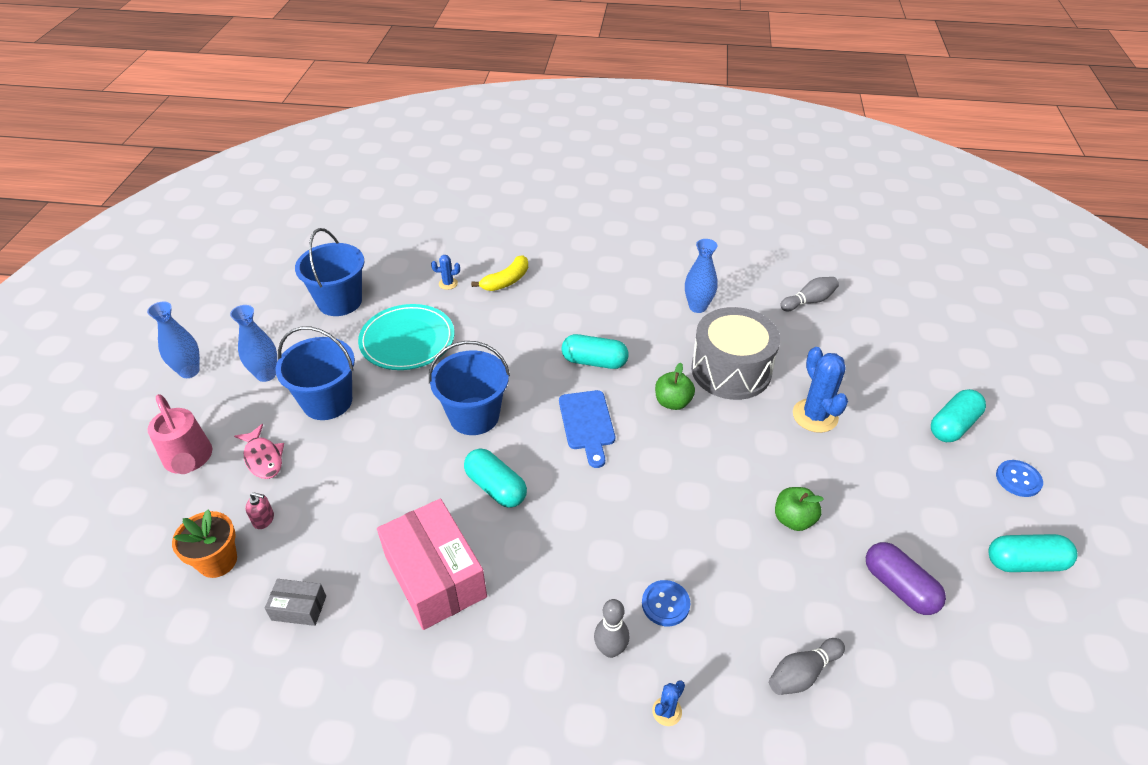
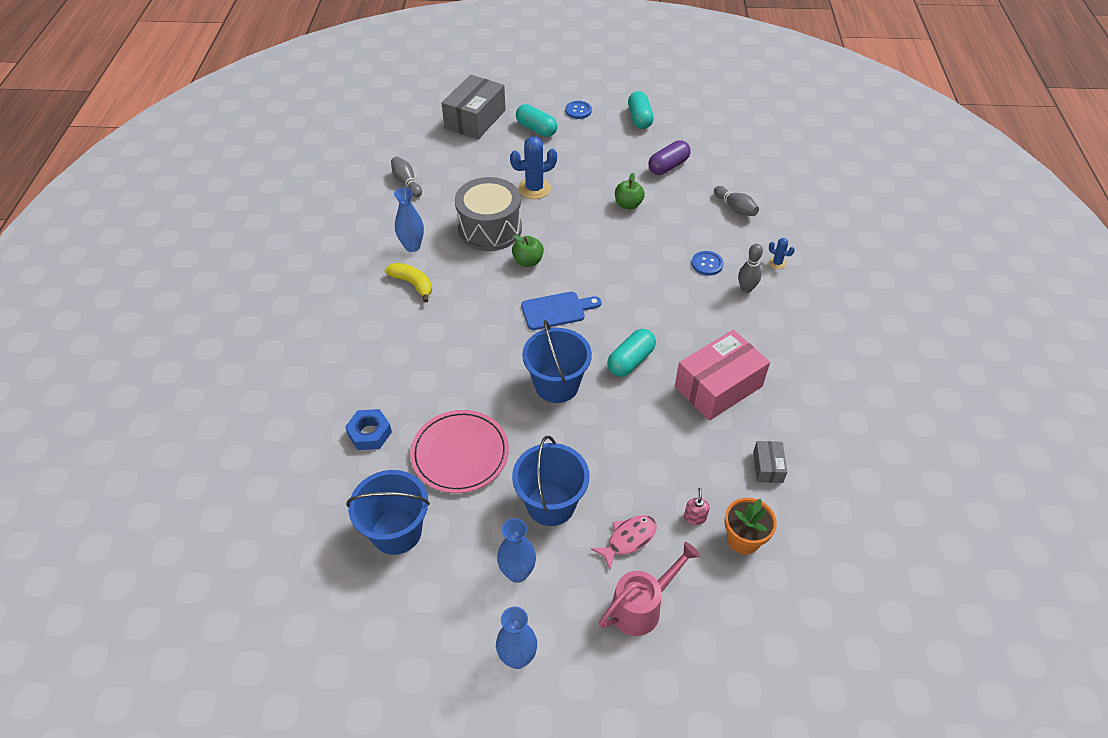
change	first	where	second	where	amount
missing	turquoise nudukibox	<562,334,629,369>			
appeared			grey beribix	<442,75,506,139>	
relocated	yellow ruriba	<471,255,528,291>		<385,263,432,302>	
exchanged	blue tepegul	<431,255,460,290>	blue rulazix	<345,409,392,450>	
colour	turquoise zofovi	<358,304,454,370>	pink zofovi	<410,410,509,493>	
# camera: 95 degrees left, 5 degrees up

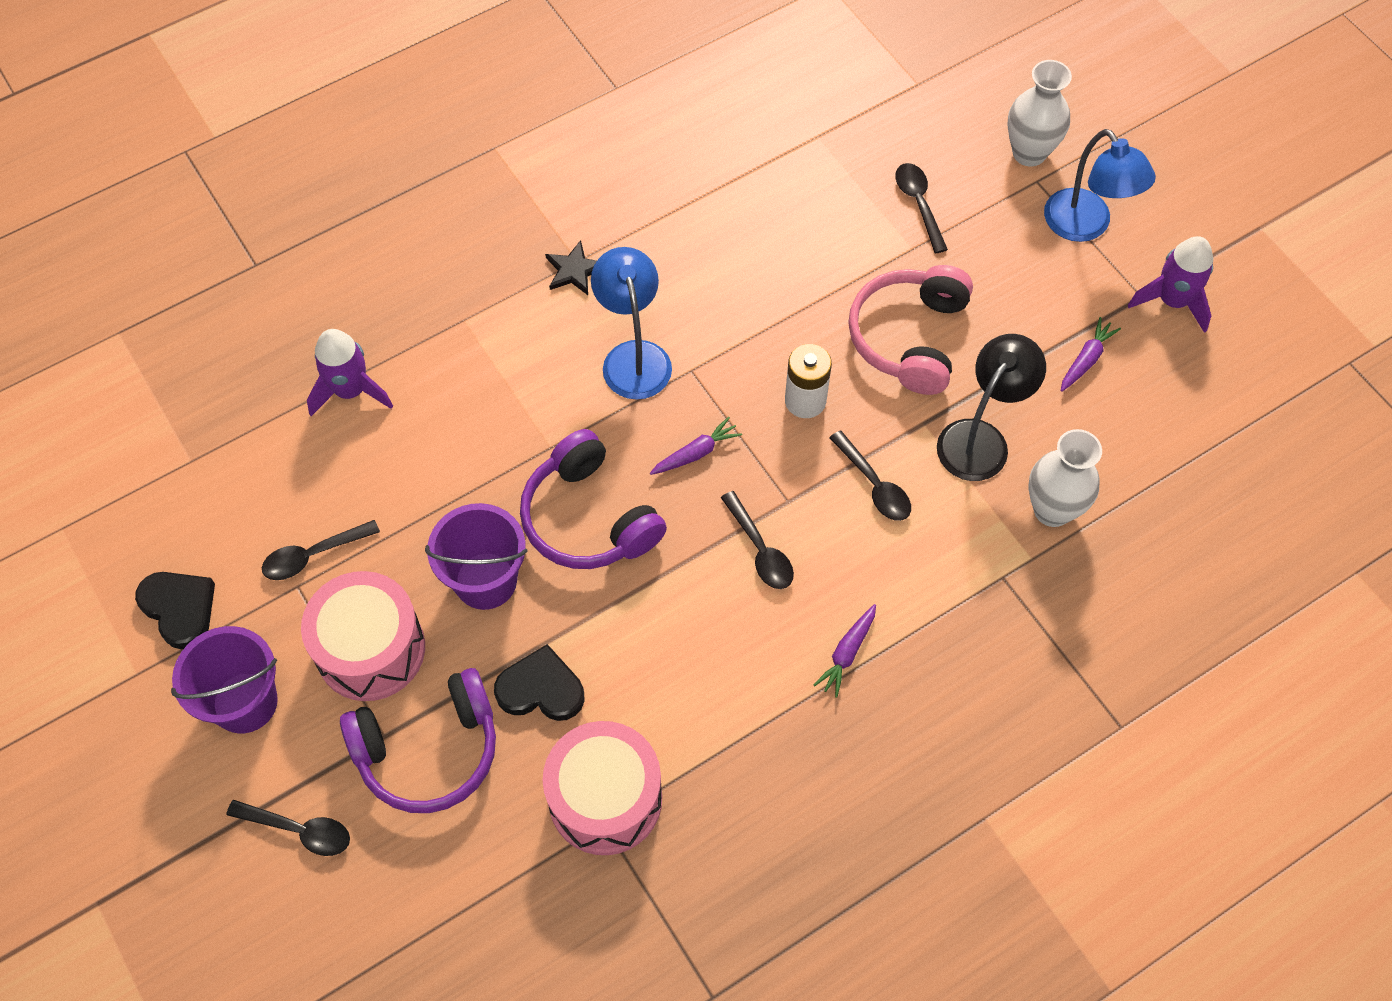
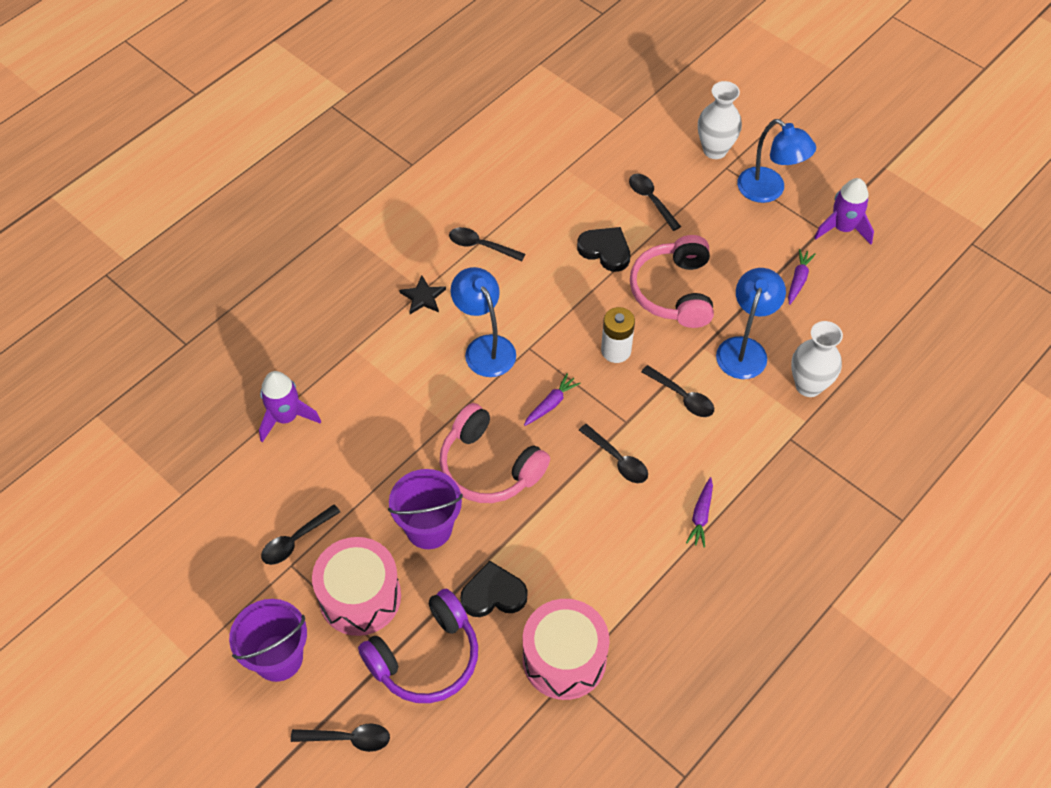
change	first	where	second	where	amount
appeared			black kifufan	<449,227,525,262>	
relocated	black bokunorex	<135,572,215,649>		<577,227,630,272>	
colour	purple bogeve	<520,429,667,569>	pink bogeve	<440,403,550,503>	
colour	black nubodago	<937,334,1046,481>	blue nubodago	<716,268,786,379>	
# camera: 15 degrees left, 5 degrees down

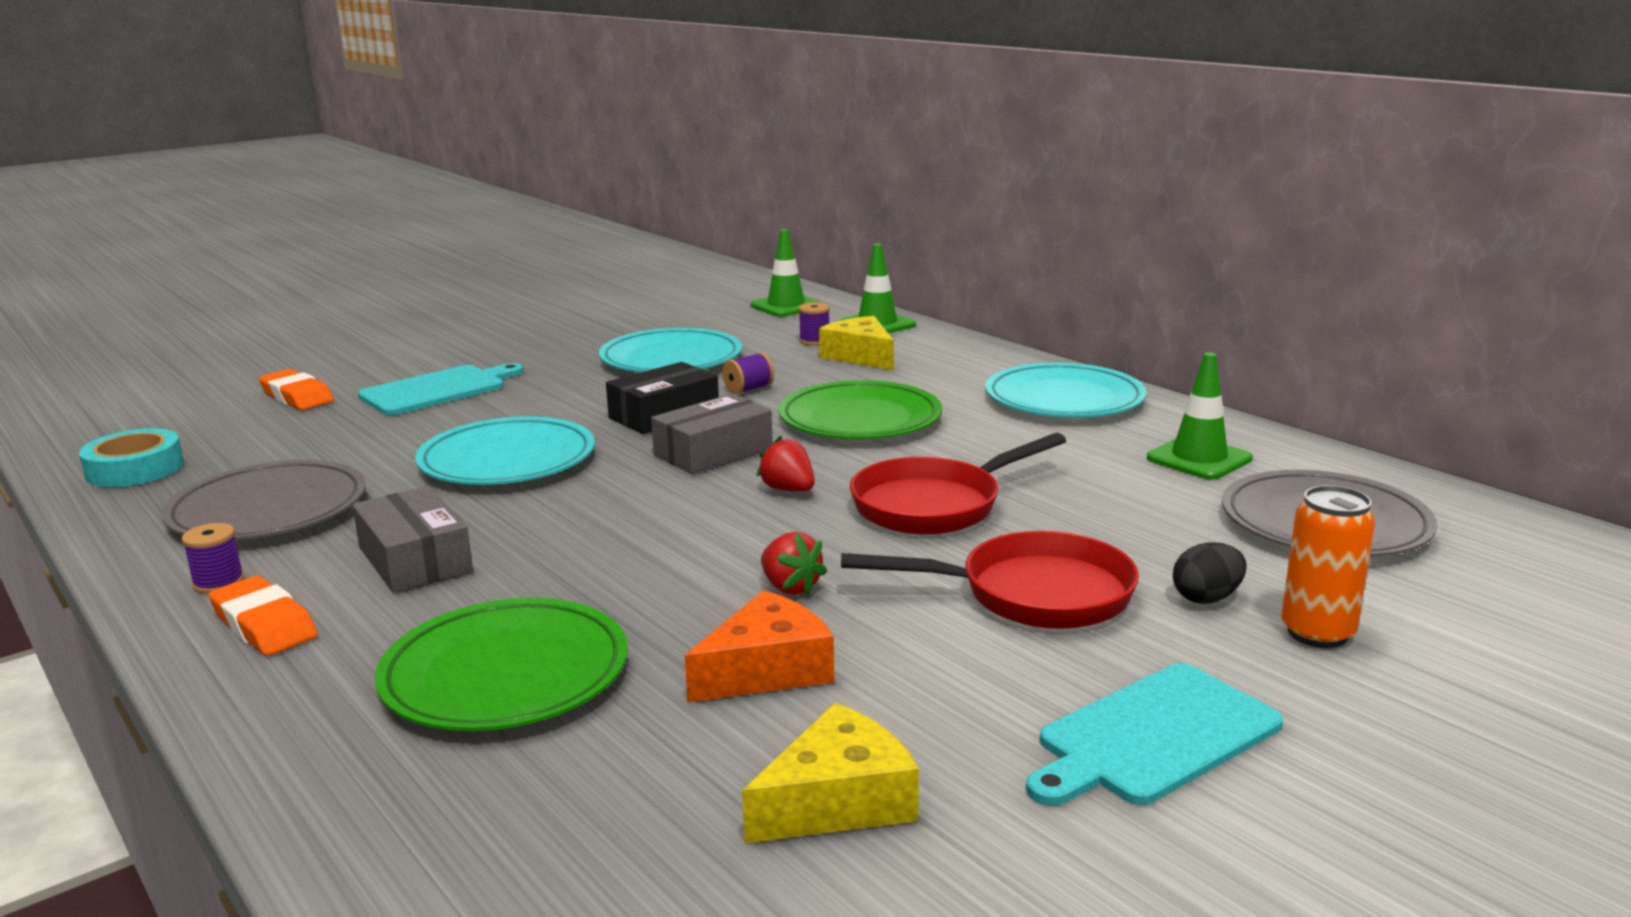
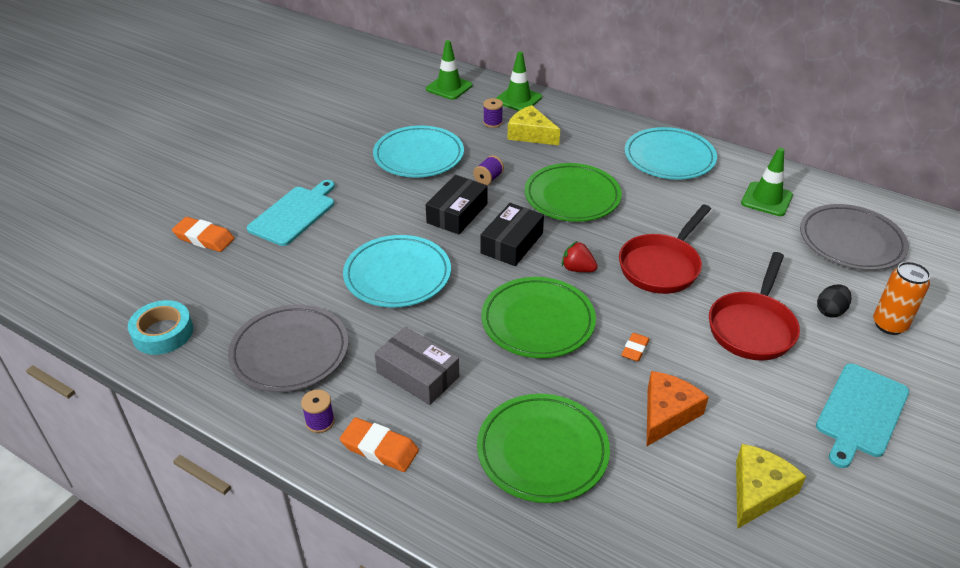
change	first	where	second	where	amount
appeared			green zofovi	<481,277,596,358>	
exchanged	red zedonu	<761,532,827,596>	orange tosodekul	<621,333,650,362>	
colour	grey beribix	<651,394,773,474>	black beribix	<481,203,544,266>	
spun	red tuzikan	<841,531,1139,629>		<709,252,800,360>	135 degrees clockwise
# camera: 20 degrees left, 20 degrees up

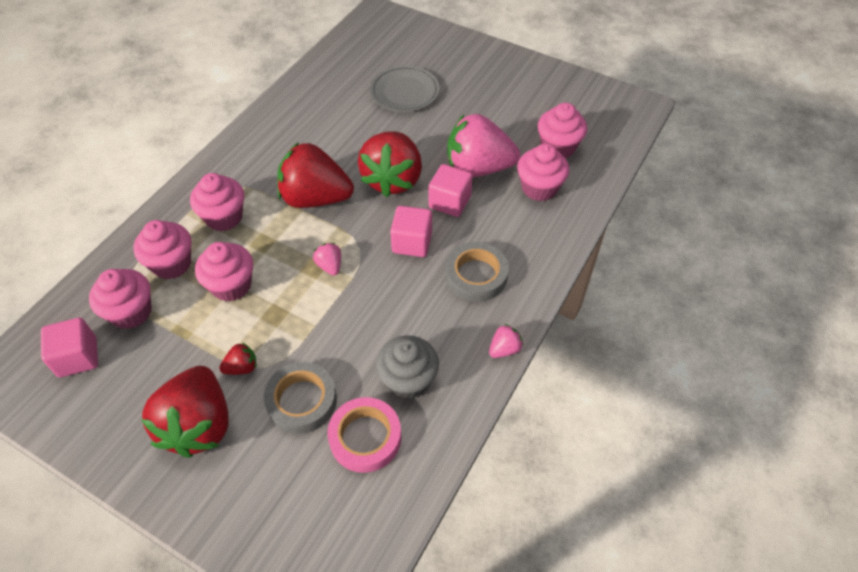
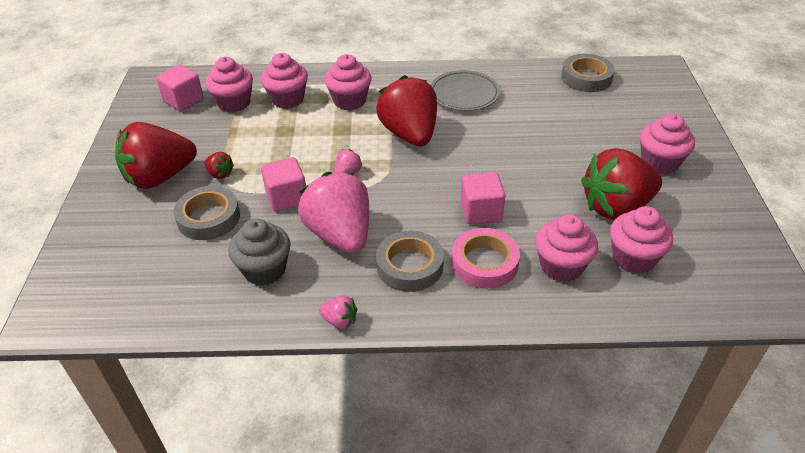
change	first	where	second	where	amount
appeared			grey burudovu	<561,54,615,92>	
relocated	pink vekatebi	<195,242,253,302>		<640,113,695,174>	
relocated	pink burudovu	<328,397,401,473>		<452,228,520,289>	
relocated	red zedonu	<358,131,422,197>		<581,148,662,220>	
relocated	grey zofovi	<370,66,439,112>		<431,70,500,111>	
relocated	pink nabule	<390,206,432,257>		<261,157,306,211>	
relocated	pink zedonu	<447,114,520,177>		<298,172,369,253>	
# camera: 60 degrees right, 10 degrees down

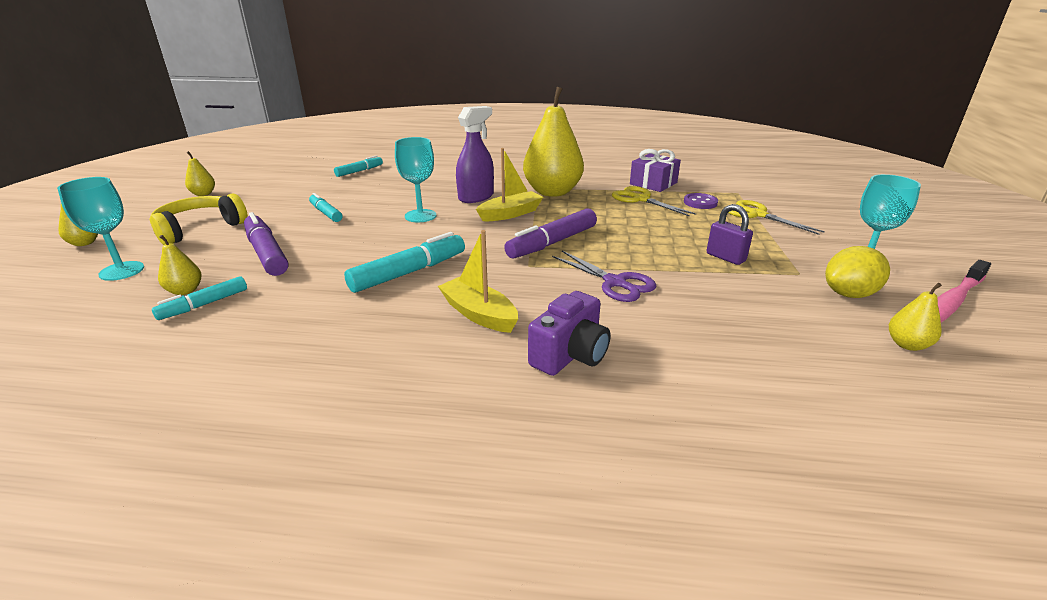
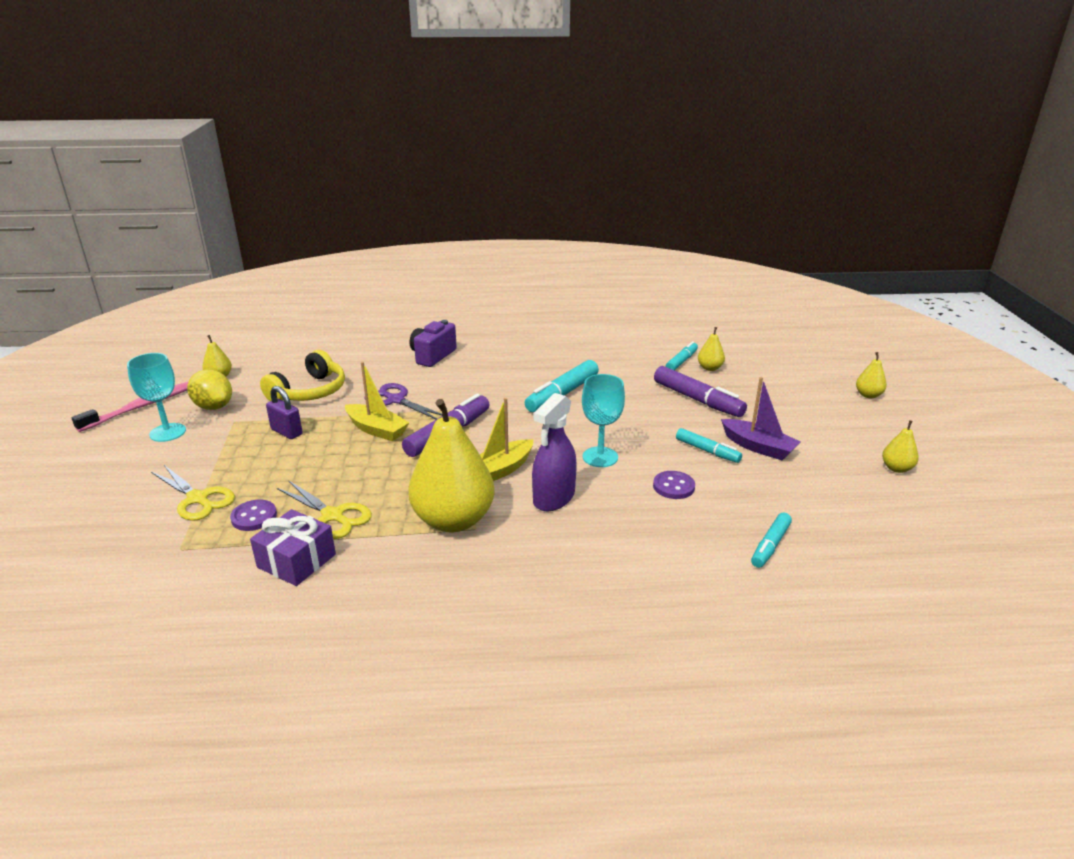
change	first	where	second	where	amount
missing	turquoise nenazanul	<57,177,144,281>			
appeared			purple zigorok	<653,471,695,499>	
appeared			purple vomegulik	<721,377,800,460>	
relocated	yellow bogeve	<150,193,248,245>		<260,350,345,401>	
relocated	yellow vomegulik	<438,230,518,333>		<345,362,410,441>	
spun	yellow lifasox	<825,246,890,298>		<187,370,232,410>	75 degrees clockwise
# camera: 170 degrees right, 0 degrees up

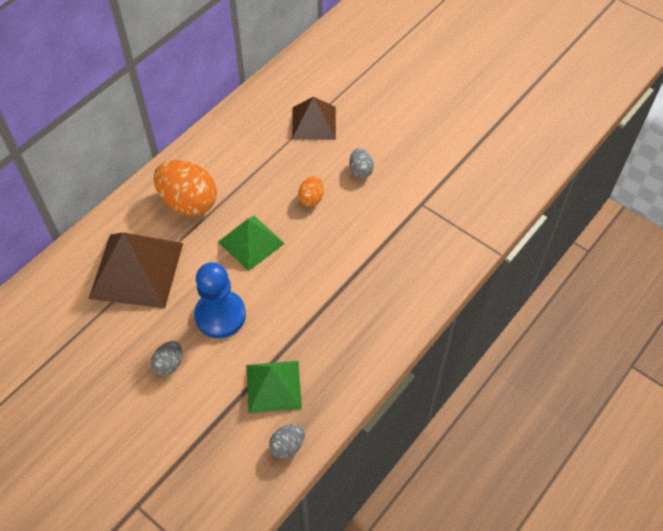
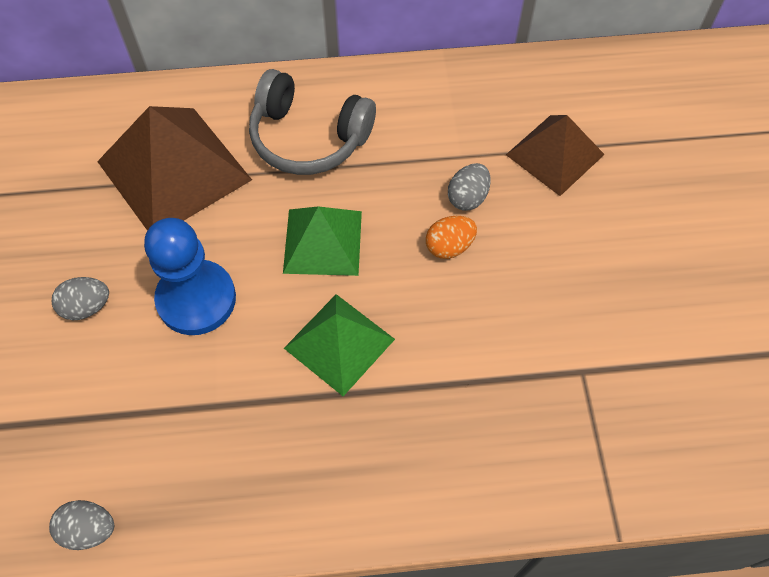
change	first	where	second	where	amount
relocated	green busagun	<247,361,302,413>		<284,294,395,396>	
relocated	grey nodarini	<349,148,374,178>		<448,163,491,211>	
exchanged	orange nodarini	<154,160,217,216>	grey bogeve	<249,69,376,175>	
# camera: 45 degrees right, 5 degrees up

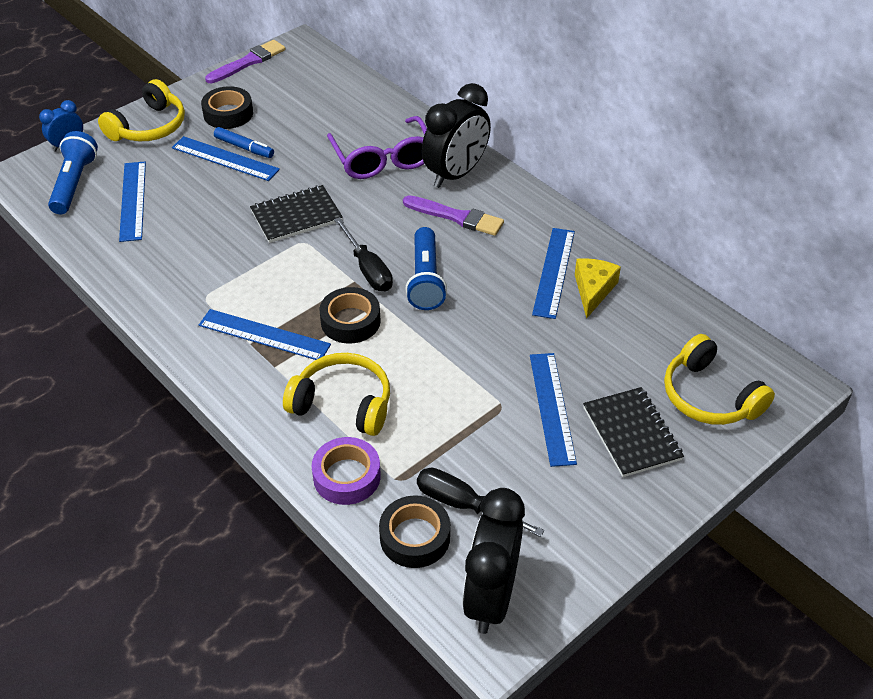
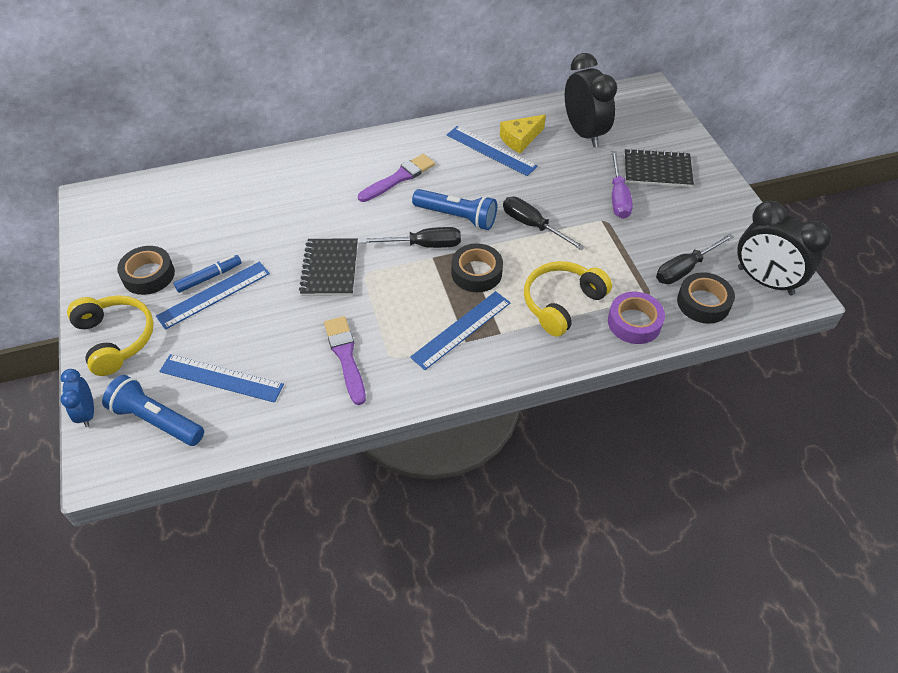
change	first	where	second	where	amount
missing	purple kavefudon	<327,116,427,179>			
missing	yellow bogeve	<664,334,775,425>			
appeared			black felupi	<503,197,585,250>	
relocated	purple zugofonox	<205,40,285,84>		<324,316,366,405>	
relocated	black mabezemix	<422,83,491,188>		<565,53,617,147>	
exchanged	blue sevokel	<530,353,577,467>	purple felupi	<611,151,633,219>	
spun	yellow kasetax	<575,258,621,318>		<500,115,546,154>	75 degrees counterclockwise
# camera: 65 degrees left, 5 degrees up

